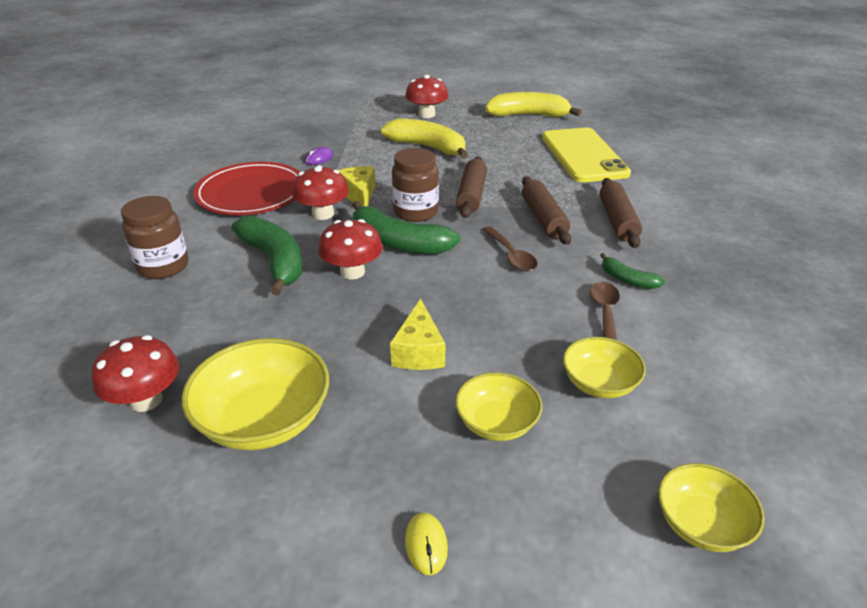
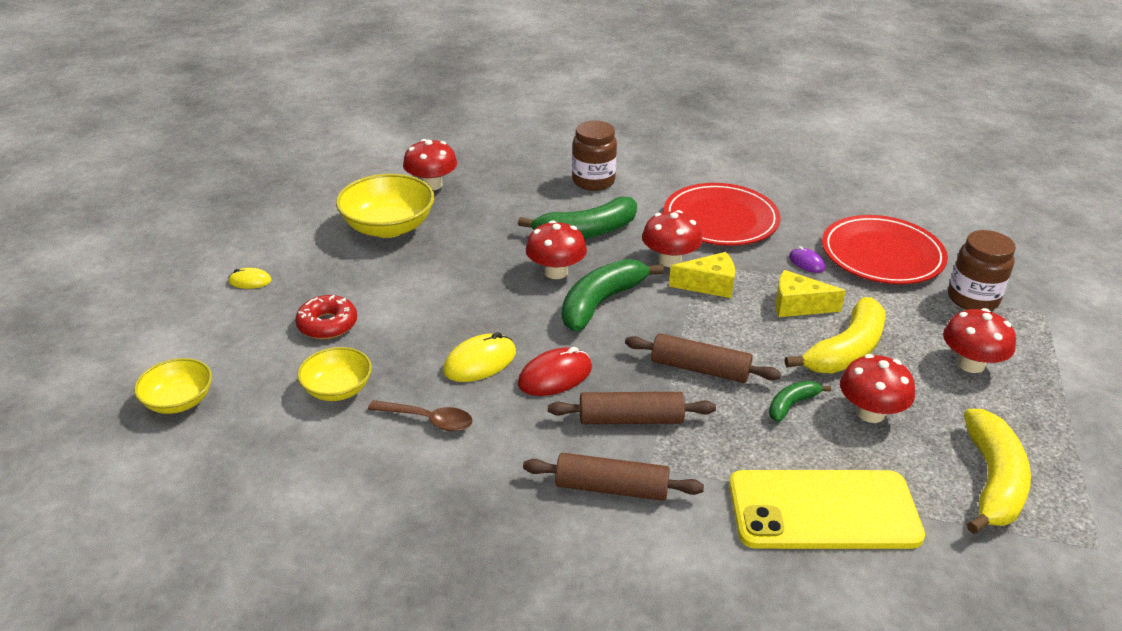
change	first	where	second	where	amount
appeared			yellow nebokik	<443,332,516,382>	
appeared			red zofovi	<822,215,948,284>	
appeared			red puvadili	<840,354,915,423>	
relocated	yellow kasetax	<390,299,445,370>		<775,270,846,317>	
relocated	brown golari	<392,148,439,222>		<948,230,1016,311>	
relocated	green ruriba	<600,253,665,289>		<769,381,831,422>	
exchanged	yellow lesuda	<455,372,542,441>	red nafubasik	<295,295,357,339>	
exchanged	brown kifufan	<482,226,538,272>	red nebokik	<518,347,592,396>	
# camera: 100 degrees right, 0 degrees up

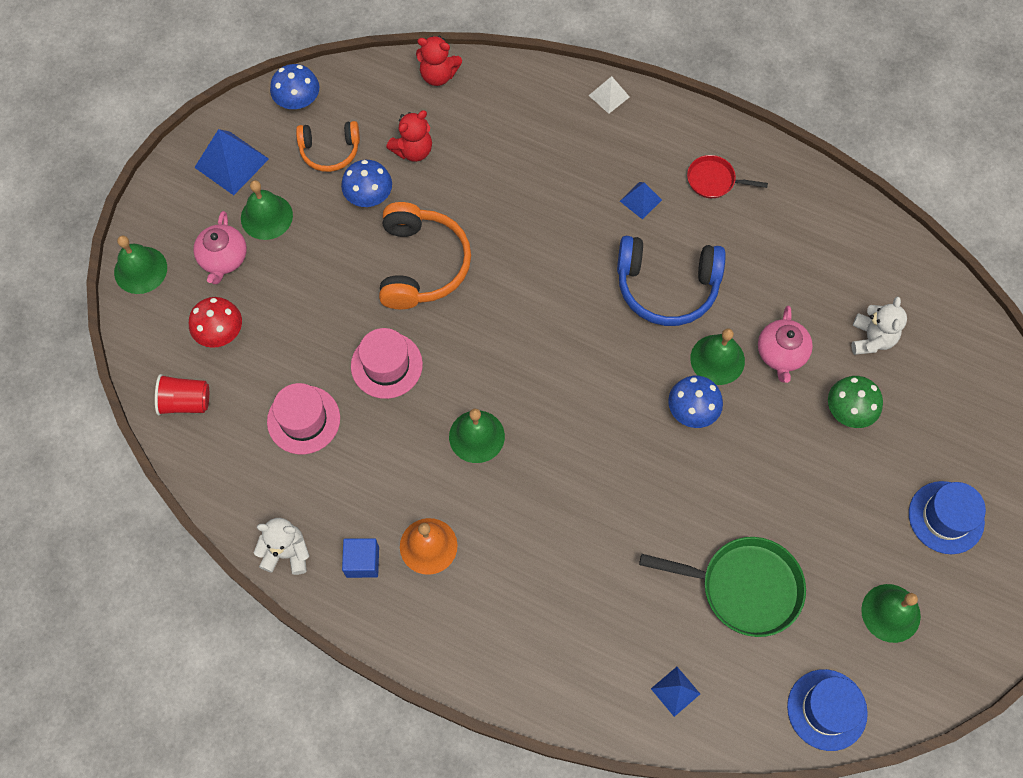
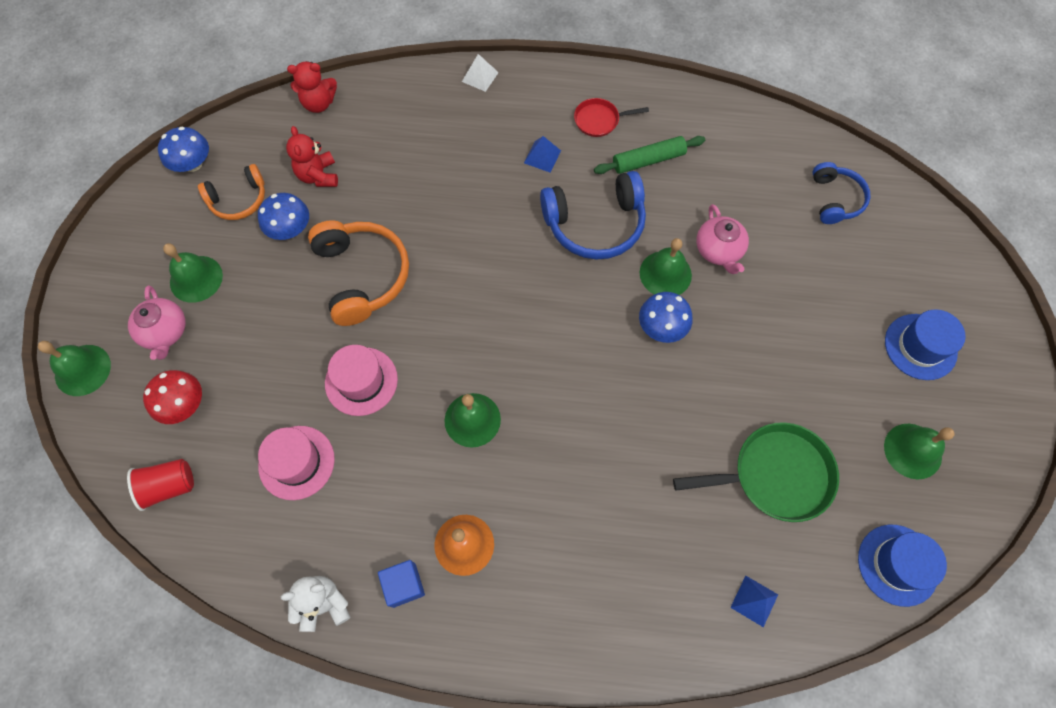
change	first	where	second	where	amount
missing	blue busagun	<194,129,269,195>			
missing	green puvadili	<828,376,883,428>			
missing	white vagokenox	<852,297,907,355>			
appeared			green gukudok	<594,136,705,174>	
appeared			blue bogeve	<813,162,871,224>	
spun	red vagokenox	<386,110,432,162>		<286,126,338,187>	135 degrees clockwise
# camera: 20 degrees left, 0 degrees up

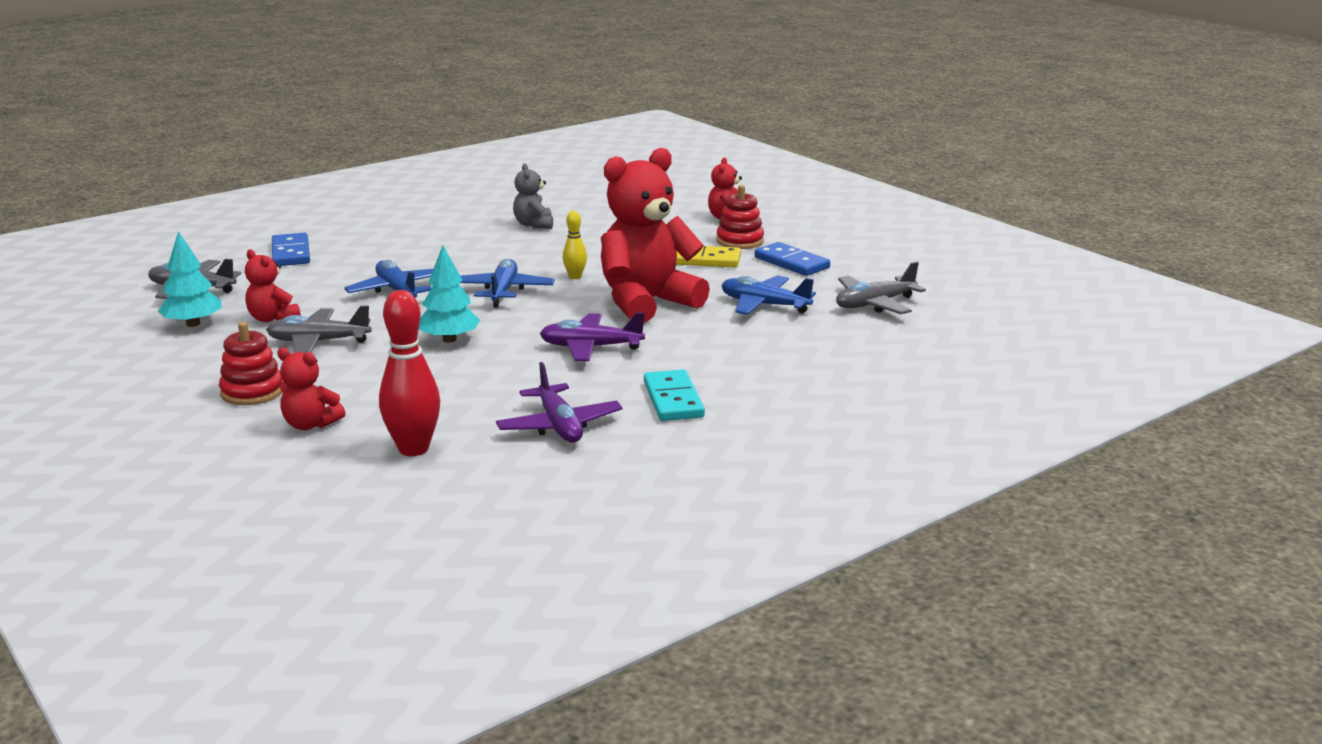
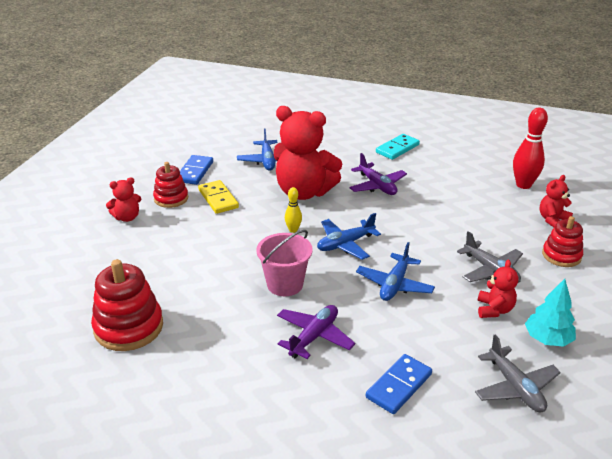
change	first	where	second	where	amount
missing	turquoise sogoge	<419,245,481,343>			
missing	grey vagokenox	<513,163,553,229>			
missing	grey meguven	<836,262,926,314>			
appeared			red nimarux	<91,259,163,351>	
appeared			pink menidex	<256,230,313,296>	
relocated	purple meguven	<496,362,622,442>		<277,305,355,359>	
spun	red vagokenox	<277,348,345,430>		<540,175,573,228>	120 degrees counterclockwise
# camera: 125 degrees left, 10 degrees up

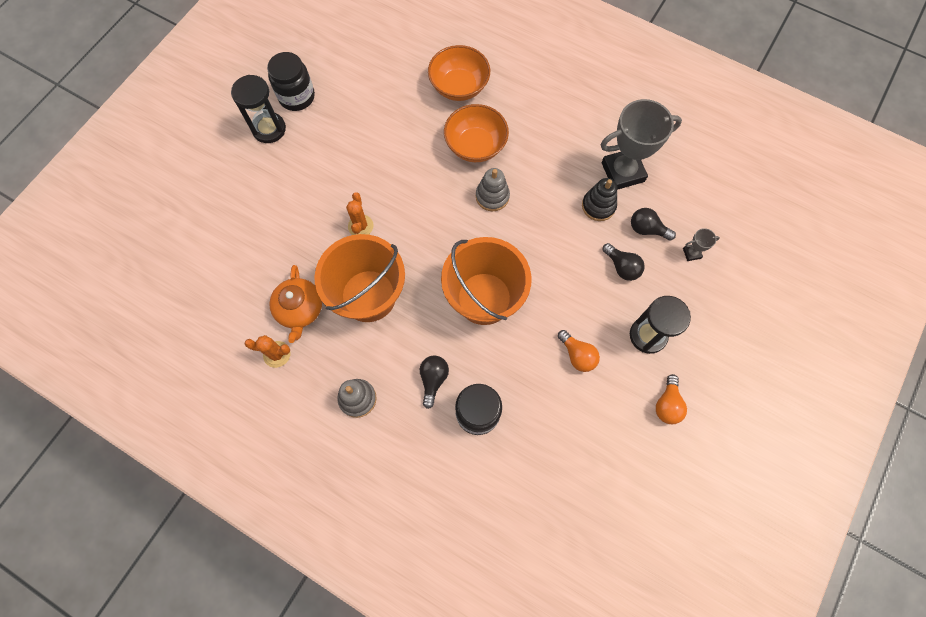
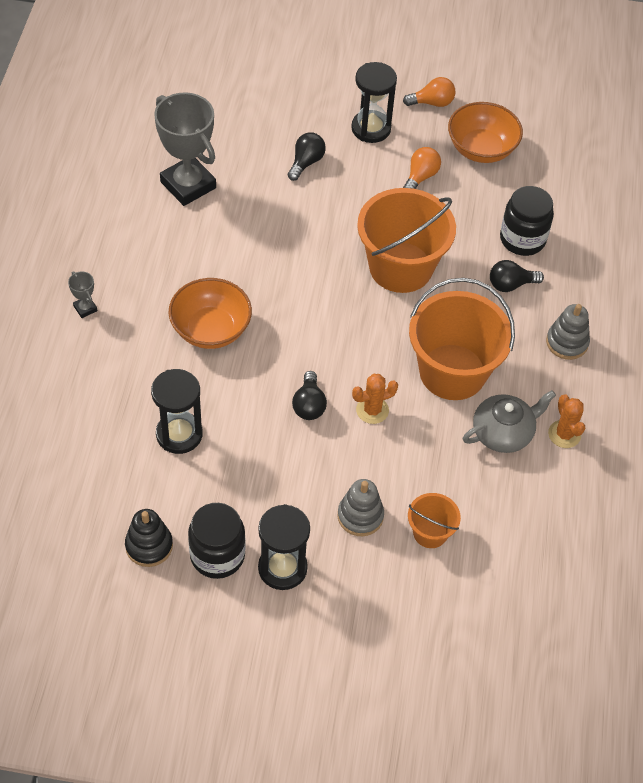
change	first	where	second	where	amount
appeared			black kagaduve	<151,369,203,454>	
appeared			orange menidex	<408,493,461,548>	
relocated	orange lesuda	<428,45,490,101>		<448,102,523,163>	
relocated	grey nimarux	<476,168,510,212>		<338,479,384,536>	
relocated	black nimarux	<582,178,617,221>		<125,509,173,567>	
relocated	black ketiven	<631,208,676,241>		<292,371,327,420>	
relocated	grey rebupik	<683,228,720,261>		<68,271,98,318>	
colour	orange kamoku	<269,265,322,343>	grey kamoku	<463,390,556,453>	
# camera: 115 degrees left, 15 degrees down

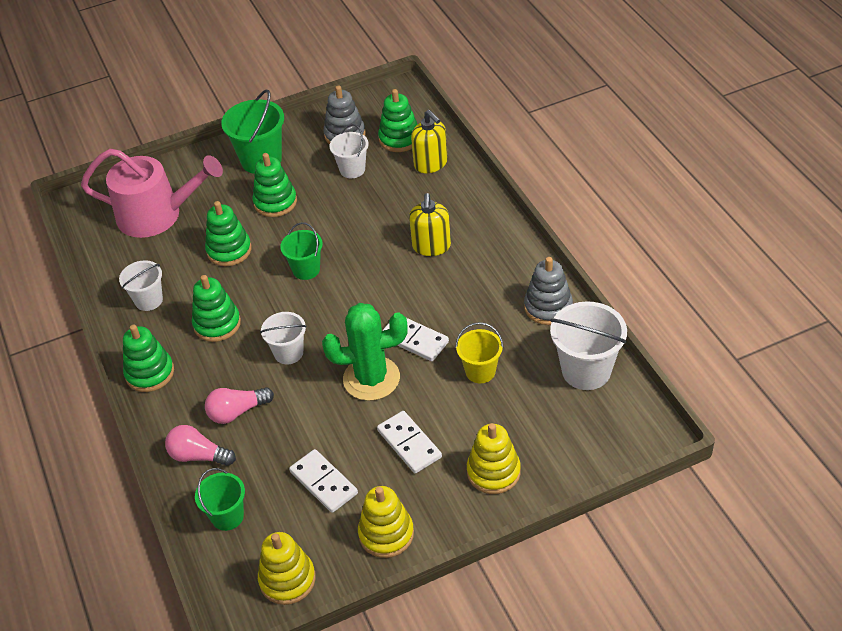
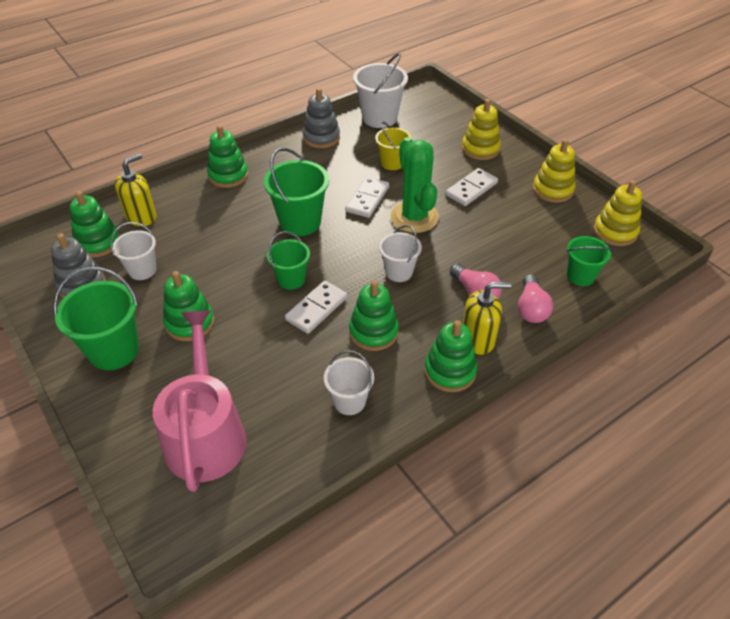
change	first	where	second	where	amount
appeared			green menidex	<264,148,329,236>	
relocated	green nimarux	<205,201,252,266>		<207,125,248,188>	
relocated	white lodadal	<289,449,358,513>		<285,281,347,334>	
relocated	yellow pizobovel	<409,193,451,256>		<463,282,511,355>	
# camera: 105 degrees left, 0 degrees up

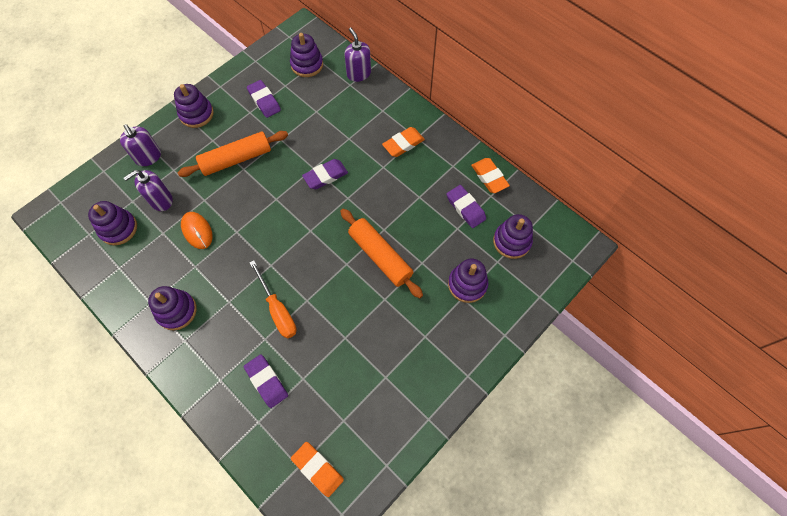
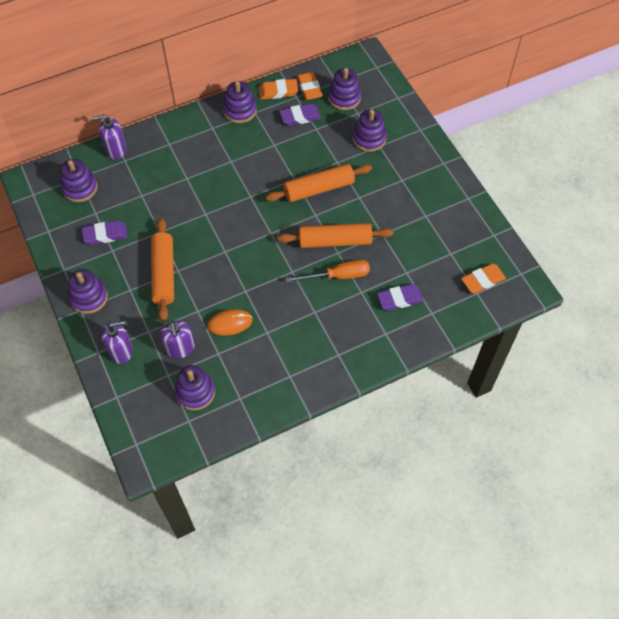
change	first	where	second	where	amount
missing	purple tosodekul	<302,159,348,189>			
appeared			orange gukudok	<277,223,394,248>	
relocated	purple nimarux	<148,286,197,330>		<223,81,257,123>	
relocated	orange tosodekul	<382,127,425,157>		<297,72,323,100>	
# camera: 70 degrees left, 5 degrees down

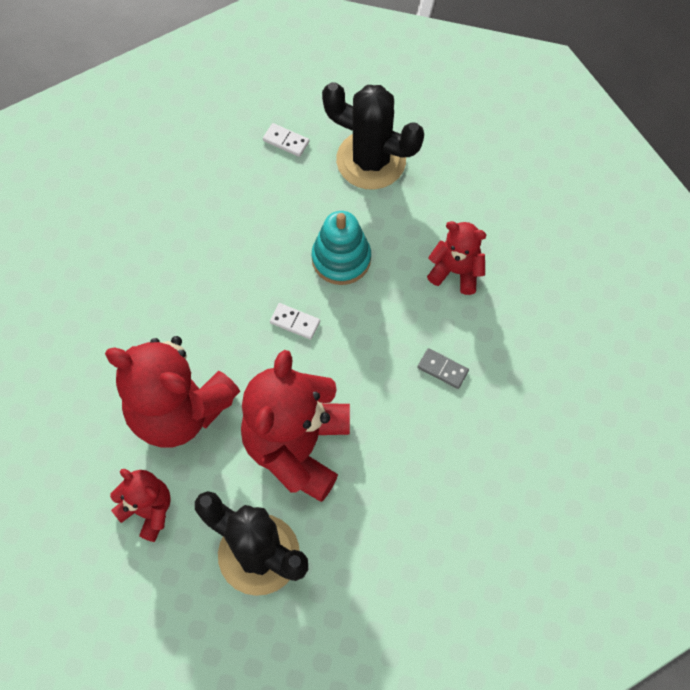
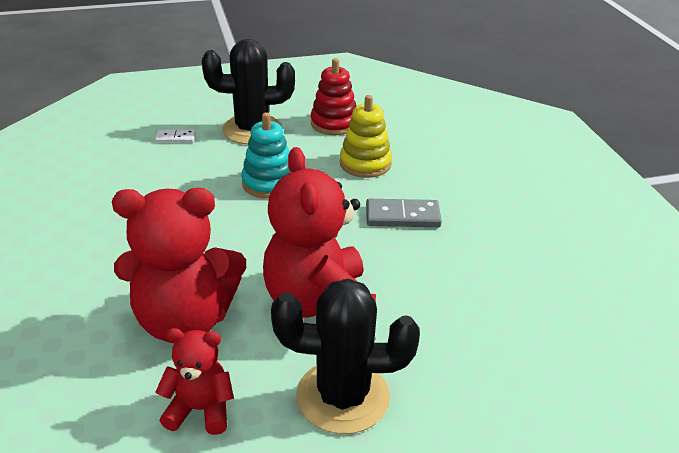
change	first	where	second	where	amount
missing	white lodadal	<270,303,320,340>			
appeared			red nimarux	<311,58,356,135>	
exchanged	red vagokenox	<427,221,487,295>	yellow nimarux	<340,95,392,178>	
size	grey lodadal	<417,348,469,389>		<366,199,442,227>	x1.69
# camera: 30 degrees left, 30 degrees down

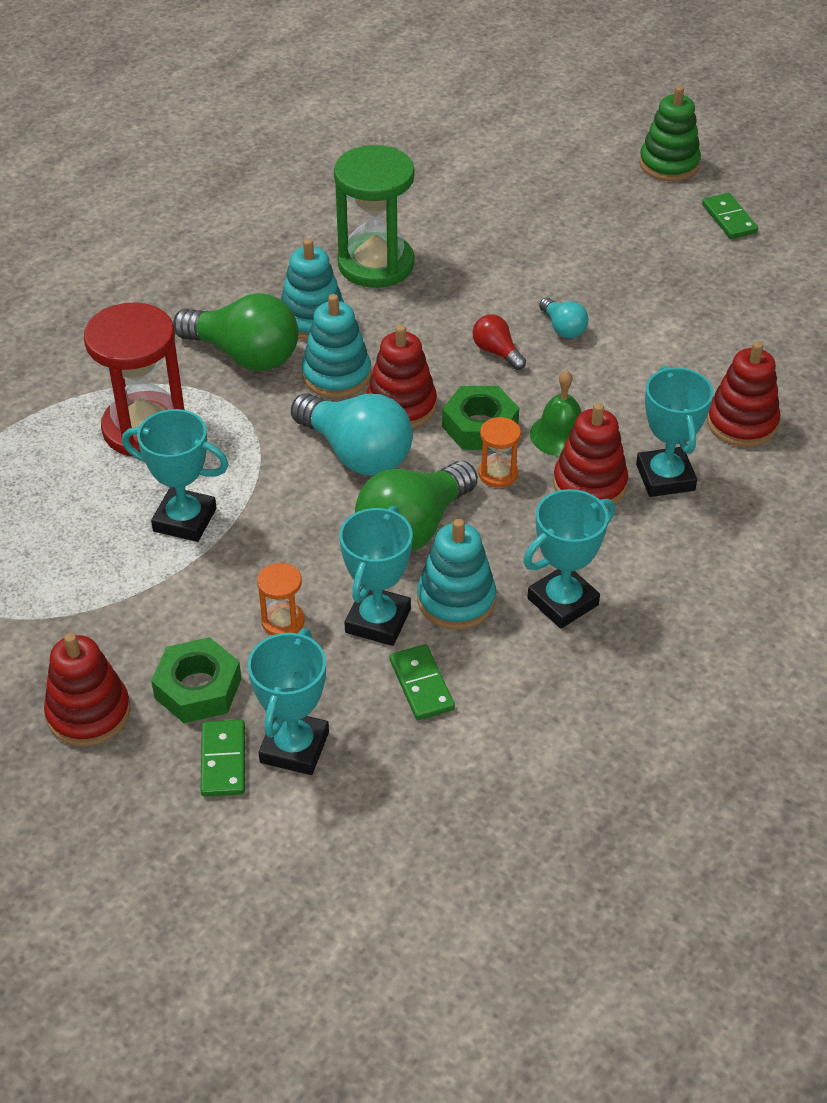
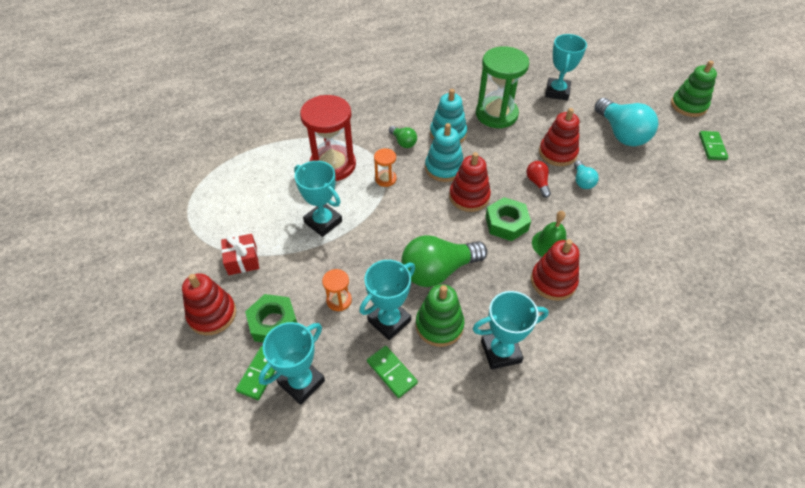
change	first	where	second	where	amount
appeared			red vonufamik	<221,234,259,275>	
relocated	turquoise ketiven	<291,393,413,476>		<595,98,658,146>	
relocated	orange kagaduve	<478,417,521,488>		<374,148,397,187>	
relocated	turquoise rebupik	<636,366,713,497>		<545,34,587,101>	
relocated	red nimarux	<707,341,780,447>		<539,108,579,166>	
colour	turquoise nimarux	<417,519,496,629>	green nimarux	<416,284,465,347>	
spun	green lodadal	<390,644,455,720>		<367,346,418,398>	45 degrees counterclockwise
size	green ketiven	<173,293,298,371>		<389,126,417,148>	x0.49
# camera: 25 degrees right, 5 degrees up

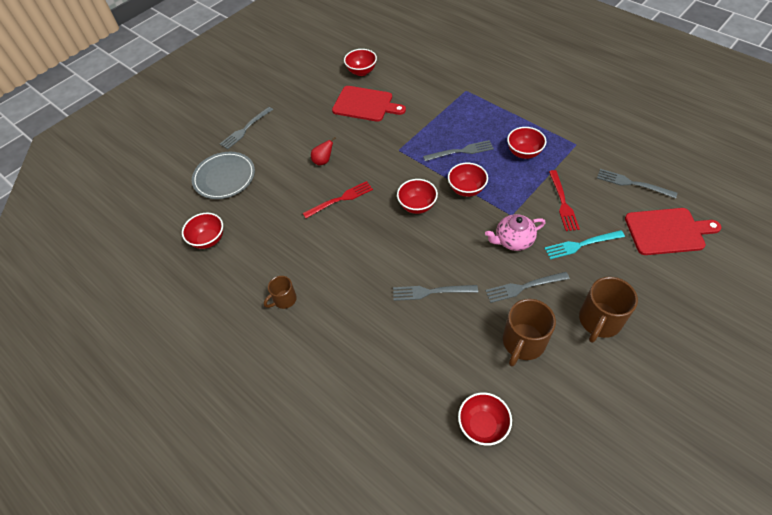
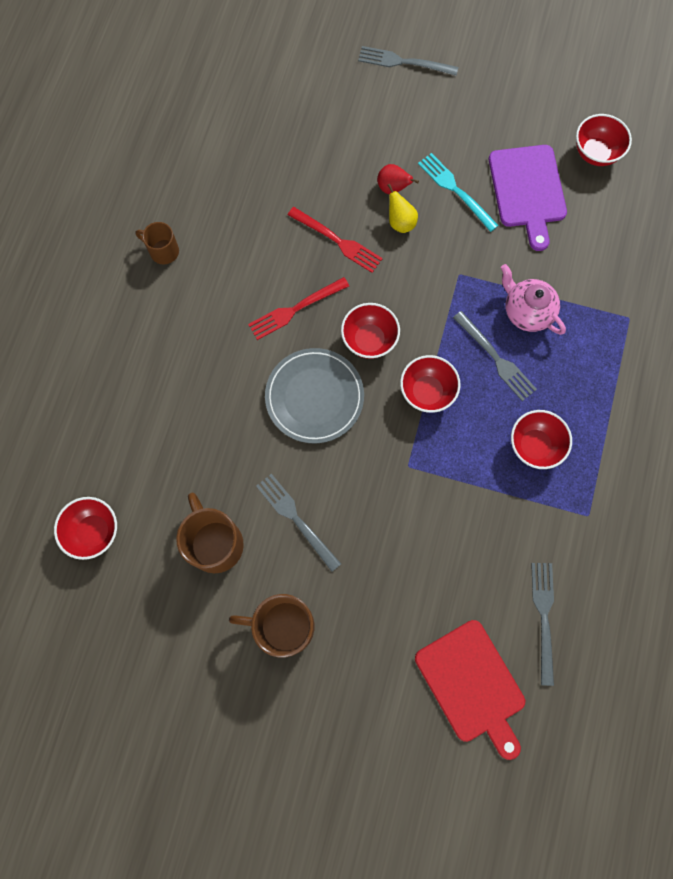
change	first	where	second	where	amount
missing	red lesuda	<182,213,223,249>			
missing	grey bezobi	<393,285,478,301>			
appeared			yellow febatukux	<388,184,418,233>	
relocated	grey zofovi	<192,152,255,199>		<265,348,364,443>	
relocated	pink kamoku	<485,214,545,251>		<501,264,566,335>	
relocated	turquoise bezobi	<544,230,625,259>		<418,153,499,232>	
relocated	red bezobi	<549,170,580,231>		<248,277,349,340>	
colour	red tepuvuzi	<332,86,406,122>	purple tepuvuzi	<489,145,567,251>	
spun	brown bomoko	<503,299,556,367>		<176,493,244,573>	60 degrees clockwise
# camera: 60 degrees right, 20 degrees up

